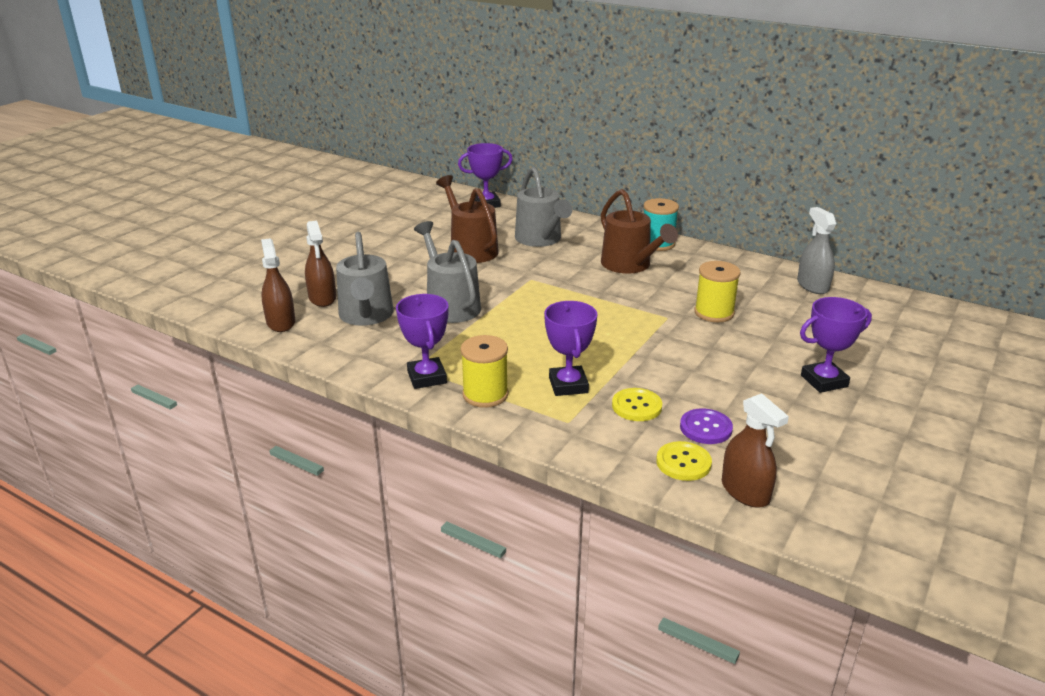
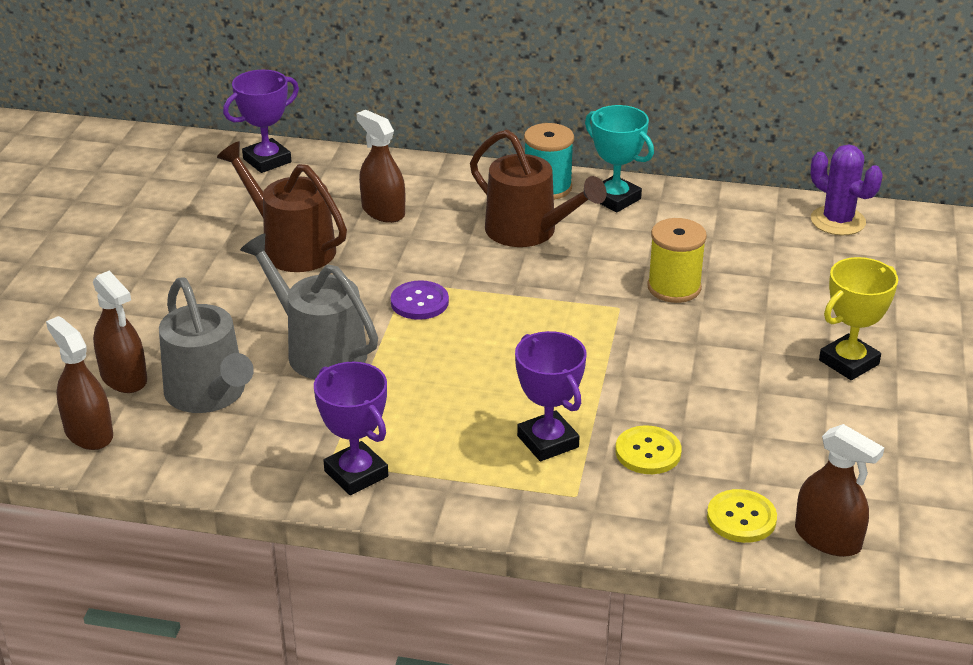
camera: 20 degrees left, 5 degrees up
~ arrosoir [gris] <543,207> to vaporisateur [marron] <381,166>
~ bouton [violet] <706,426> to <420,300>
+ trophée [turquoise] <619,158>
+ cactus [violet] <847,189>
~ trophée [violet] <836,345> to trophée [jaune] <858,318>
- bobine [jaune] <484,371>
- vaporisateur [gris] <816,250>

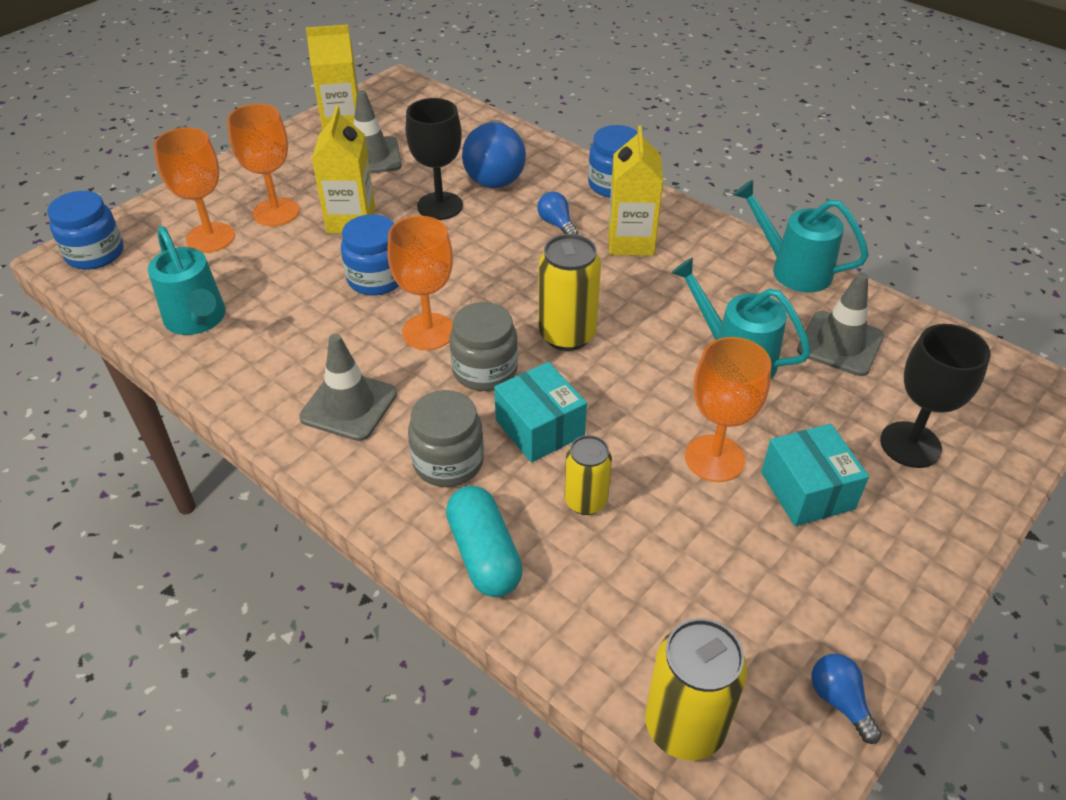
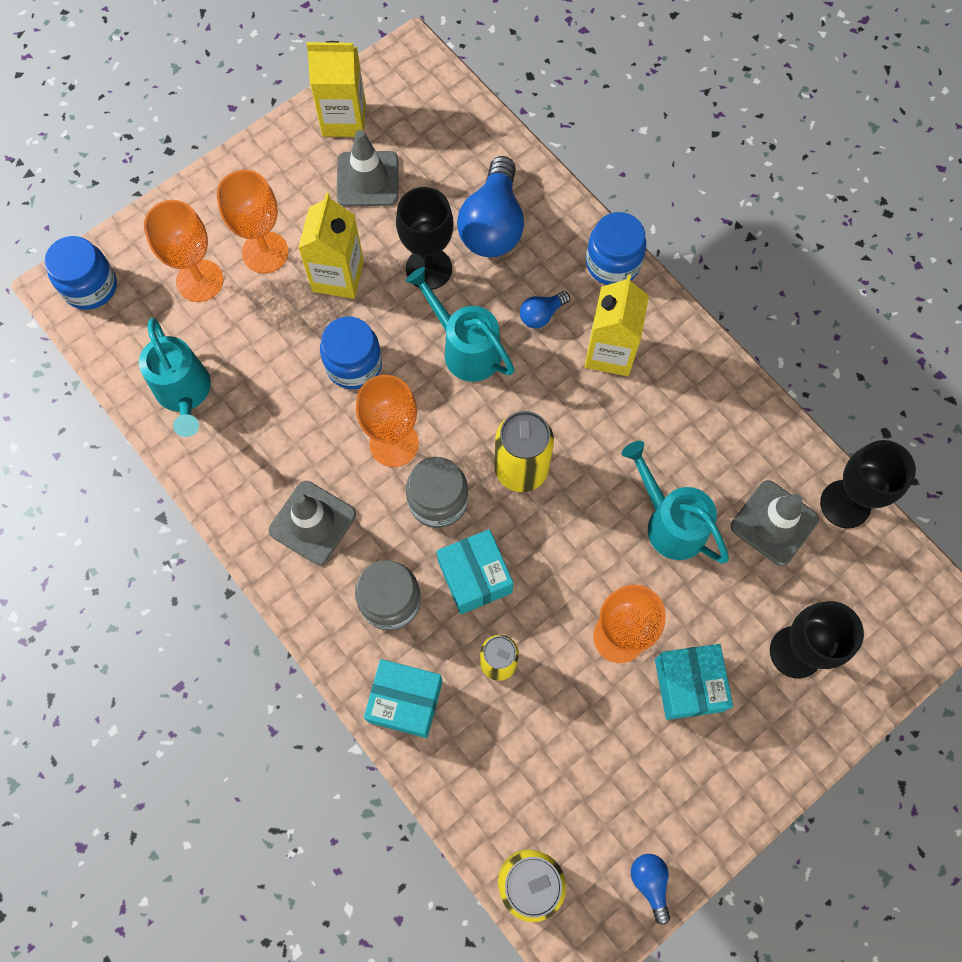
camera: 10 degrees right, 25 degrees up
~ gélule [turquoise] <484,541> to boîte [turquoise] <403,698>
~ arrosoir [turquoise] <801,236> to <460,324>
~ ampoule [bleu] <557,213> = <545,310> 105 degrees counterclockwise
+ verre à pied [noir] <868,484>

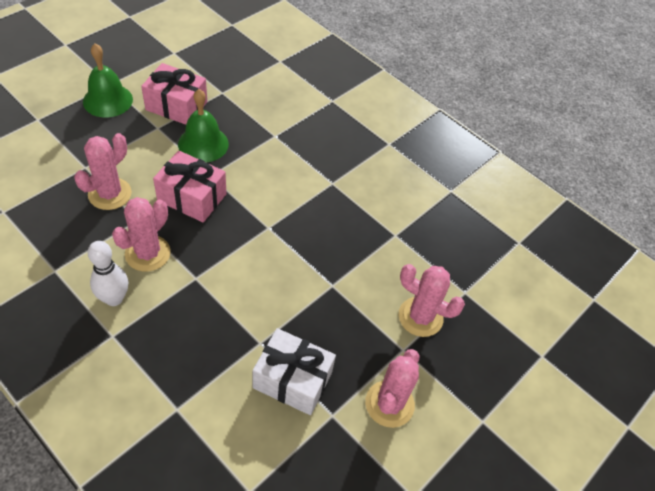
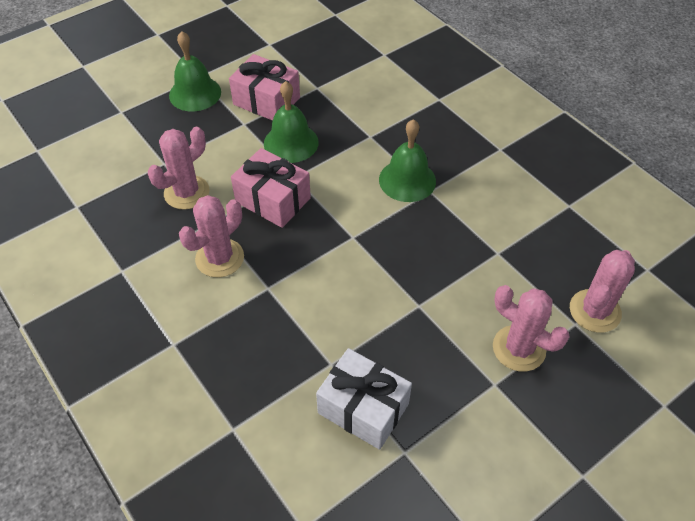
camera: 15 degrees right, 0 degrees up
+ cloche [vert] <407,160>
~ cactus [rose] <392,388> to <602,291>
- quille [blanc] <108,273>

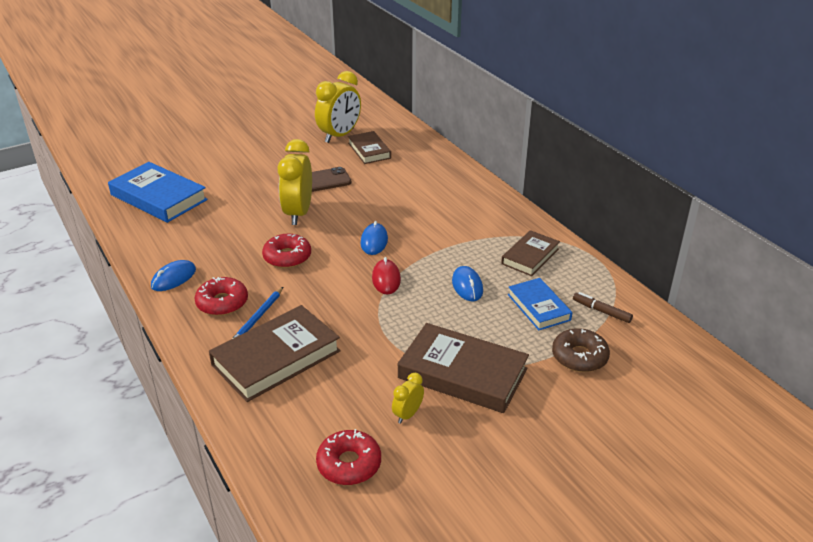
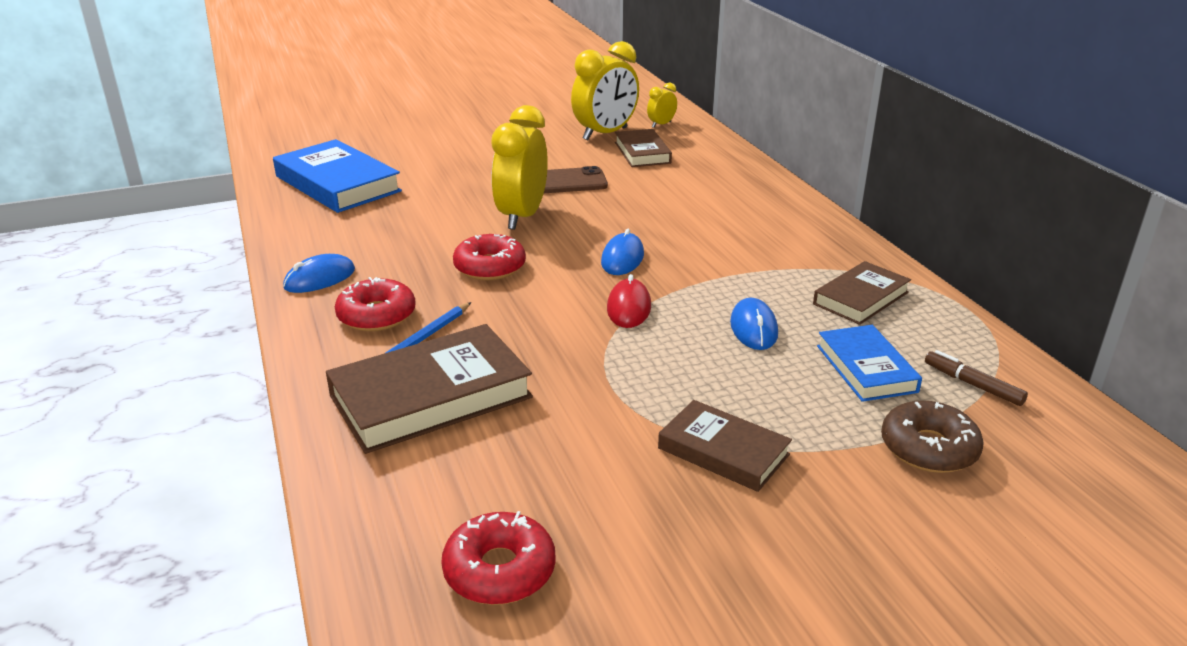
camera: 10 degrees right, 5 degrees down
~ réveil [jaune] <408,398> to <662,105>
~ livre [marron] <463,368> = <725,446> x0.60

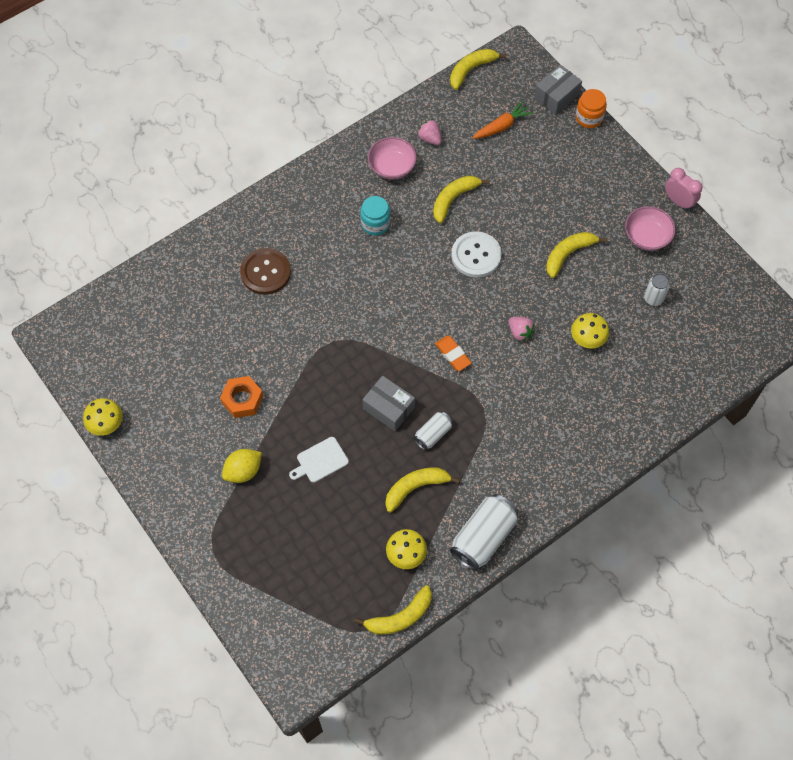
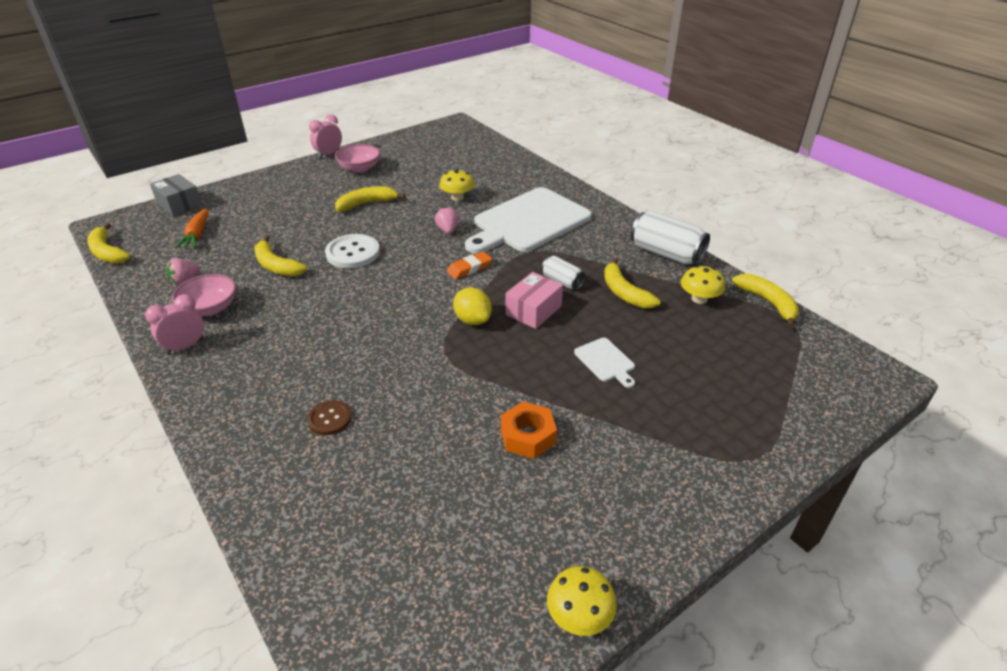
camera: 90 degrees left, 25 degrees down
+ réveil [rose] <174,324>
~ carotte [orange] <503,120> = <191,228> 150 degrees counterclockwise
~ bouton [marron] <265,271> = <329,417> x0.60
~ banane [jaune] <576,255> = <370,198> 105 degrees clockwise
~ fraise [rose] <522,329> = <447,220> 60 degrees counterclockwise
~ citron [jaune] <242,466> to <472,306>
+ planche à découper [blanc] <528,220>
~ boîte [gris] <388,403> to boîte [rose] <534,300>
- bocal [turquoise] <375,216>
- bocal [orange] <591,108>
- canette [blanc] <657,289>

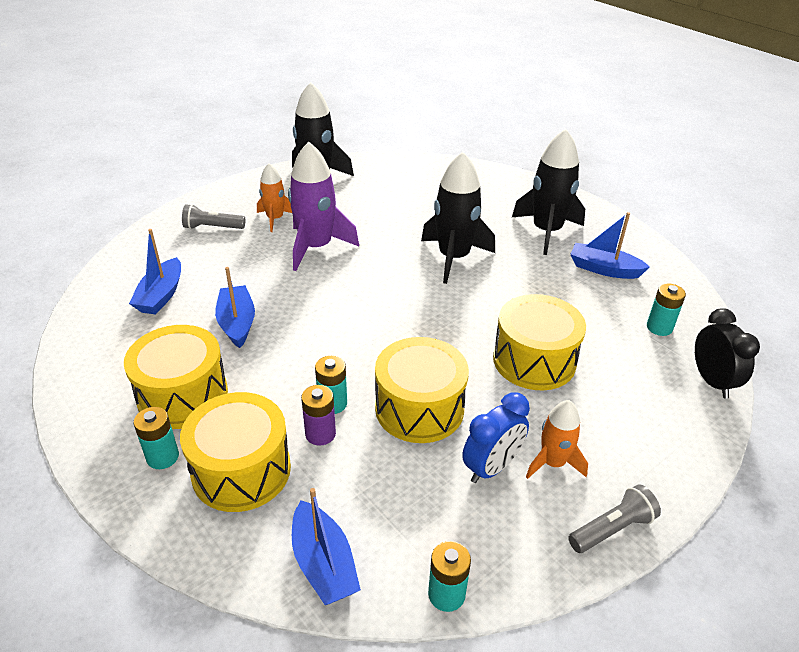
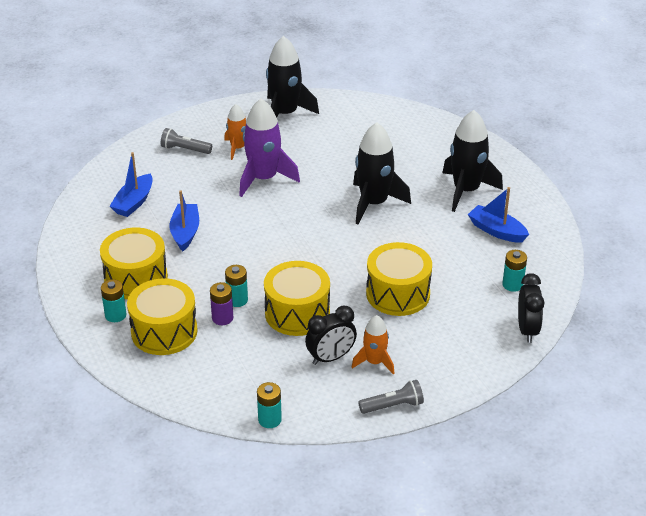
camera: 15 degrees right, 0 degrees up
~ réveil [bleu] <496,437> to réveil [noir] <331,335>
- bateau [bleu] <326,546>

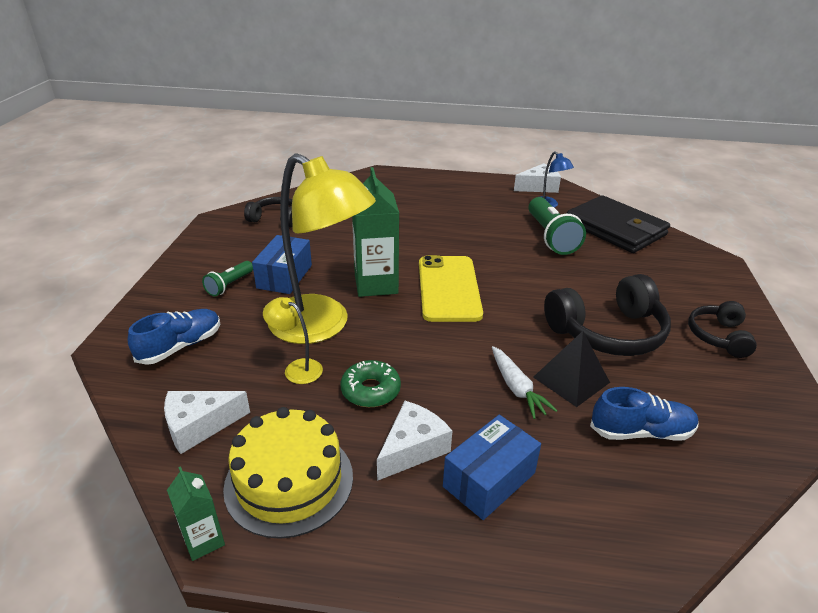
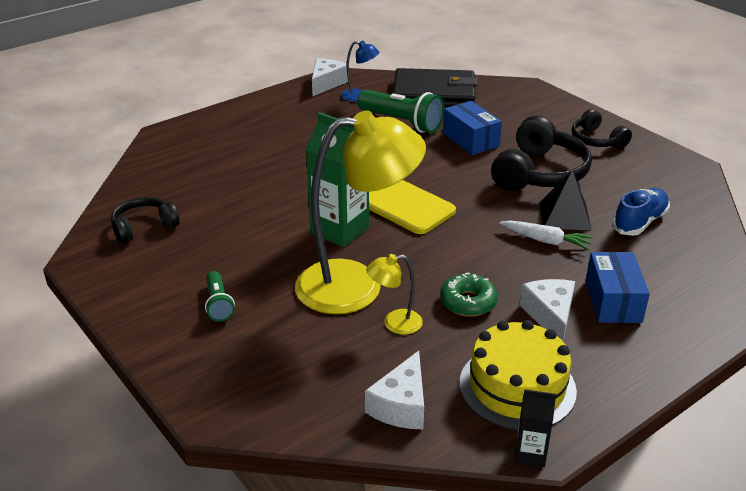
camera: 45 degrees left, 0 degrees up
~ boîte [bleu] <282,264> to <472,128>
~ brique de lait [vert] <196,513> to brique de lait [noir] <535,428>
- chaussure [bleu] <174,337>

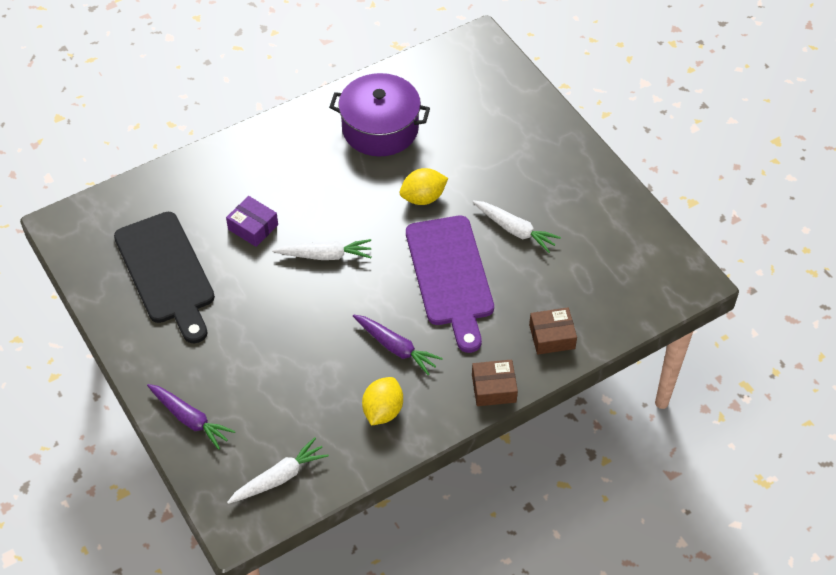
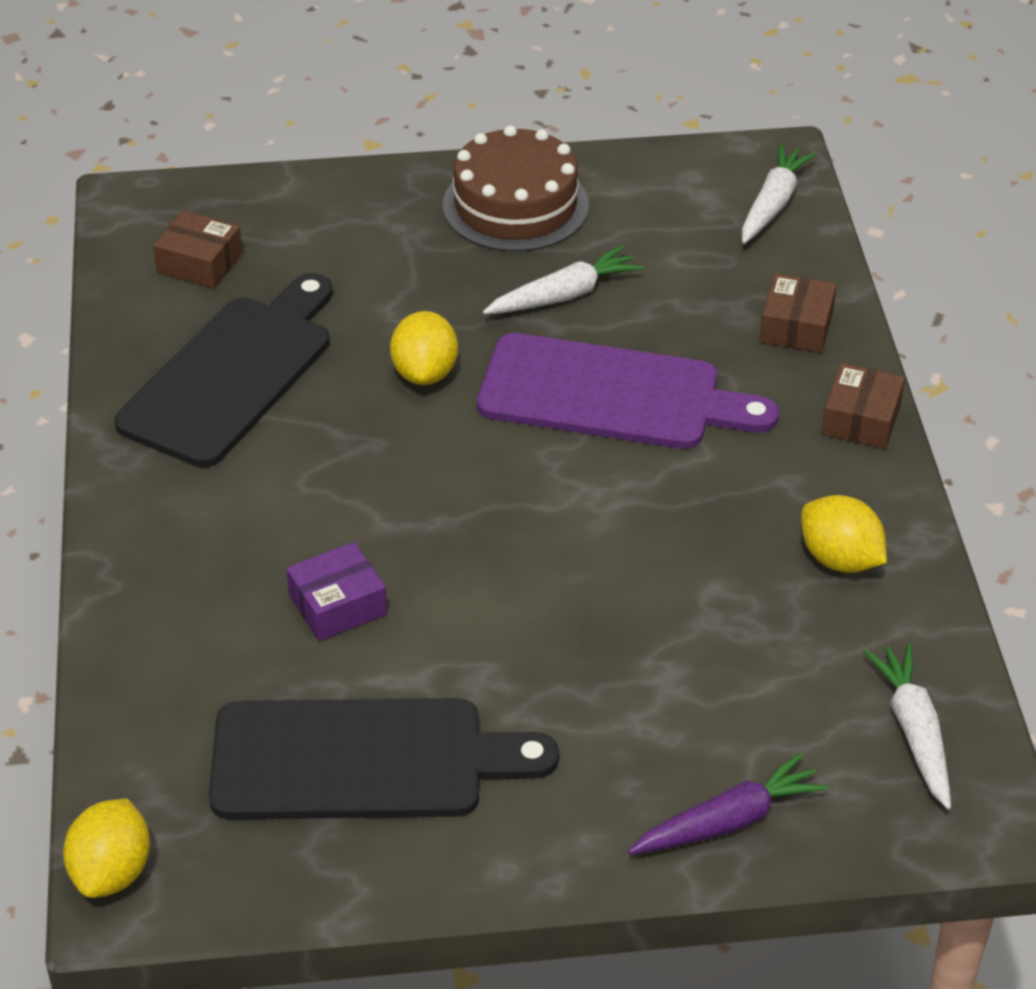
camera: 65 degrees left, 10 degrees down
+ citron [jaune] <106,848>
~ marmite [violet] <379,115> to planche à découper [noir] <223,370>
+ boîte [marron] <198,249>
+ gâteau [marron] <516,188>
~ carotte [blanc] <322,249> to <779,194>
- carotte [violet] <398,345>

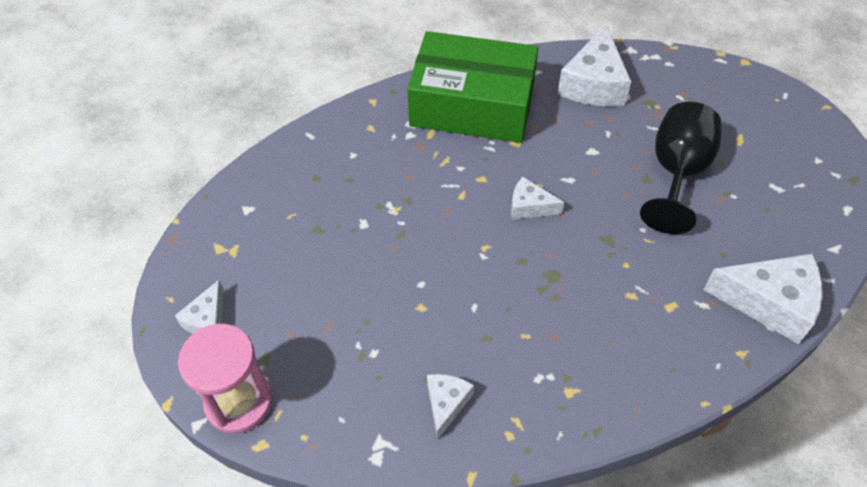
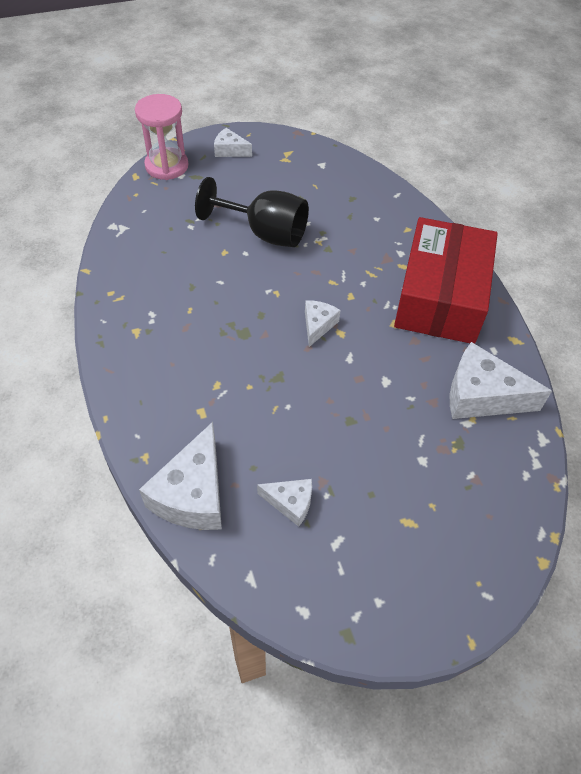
camera: 90 degrees right, 0 degrees up
~ verre à pied [noir] <681,168> to <252,212>
~ fromage [blanc] <450,407> to <284,503>
~ boîte [vert] <473,87> to boîte [rouge] <446,280>

